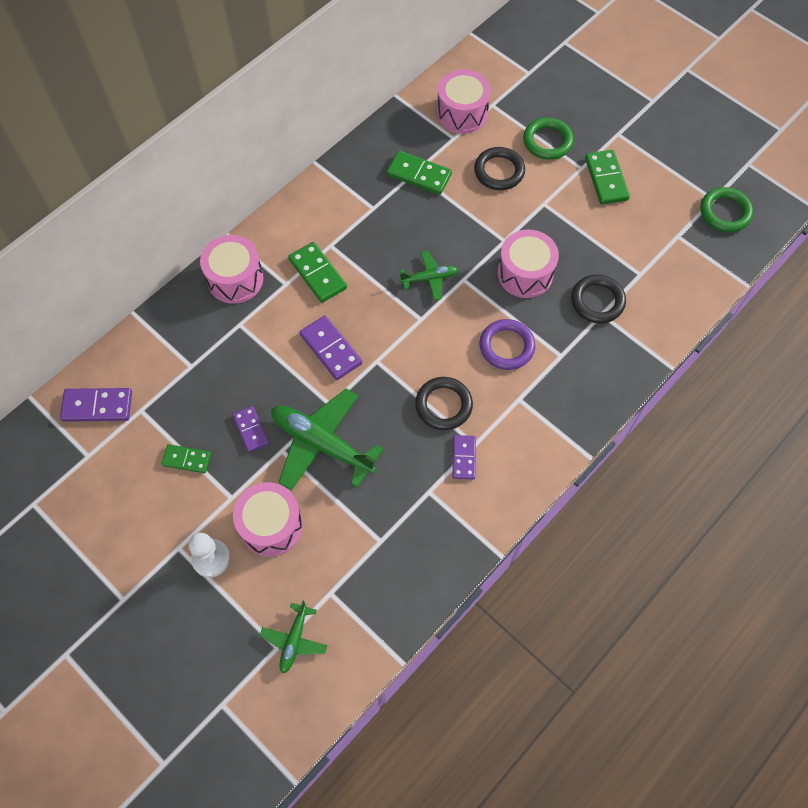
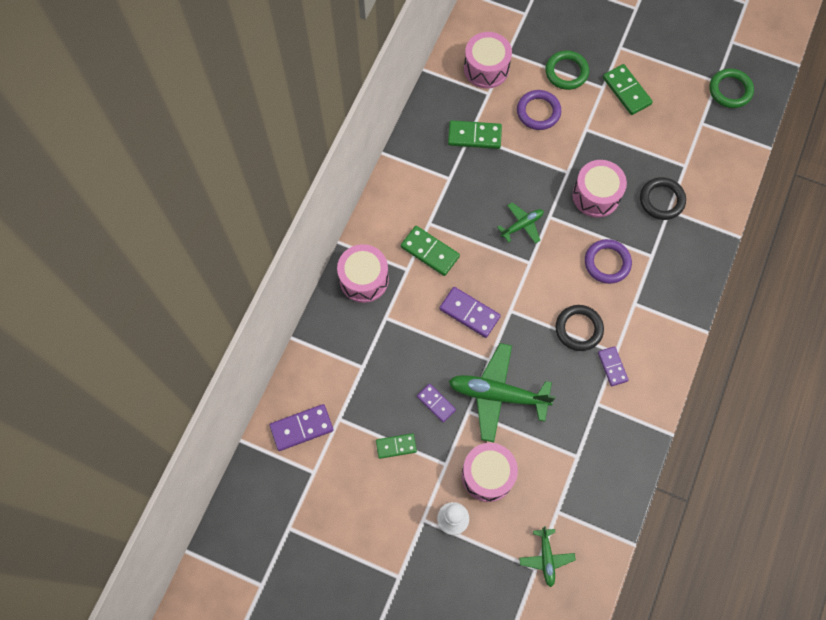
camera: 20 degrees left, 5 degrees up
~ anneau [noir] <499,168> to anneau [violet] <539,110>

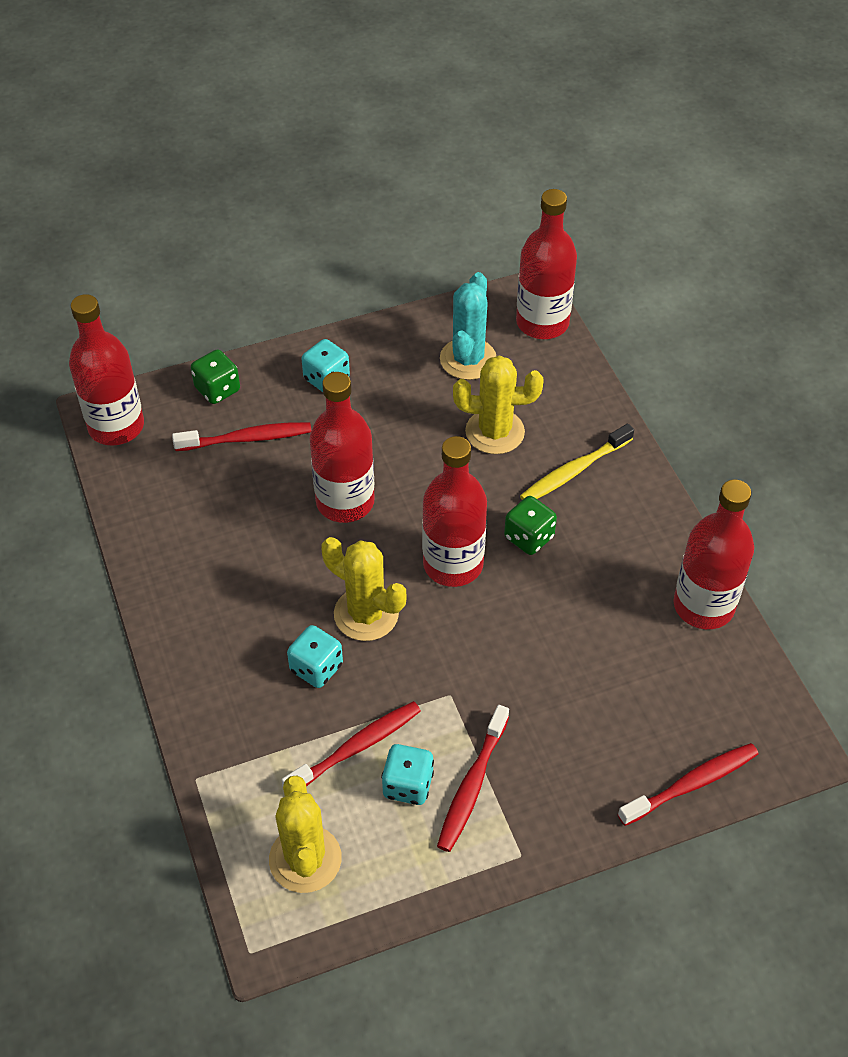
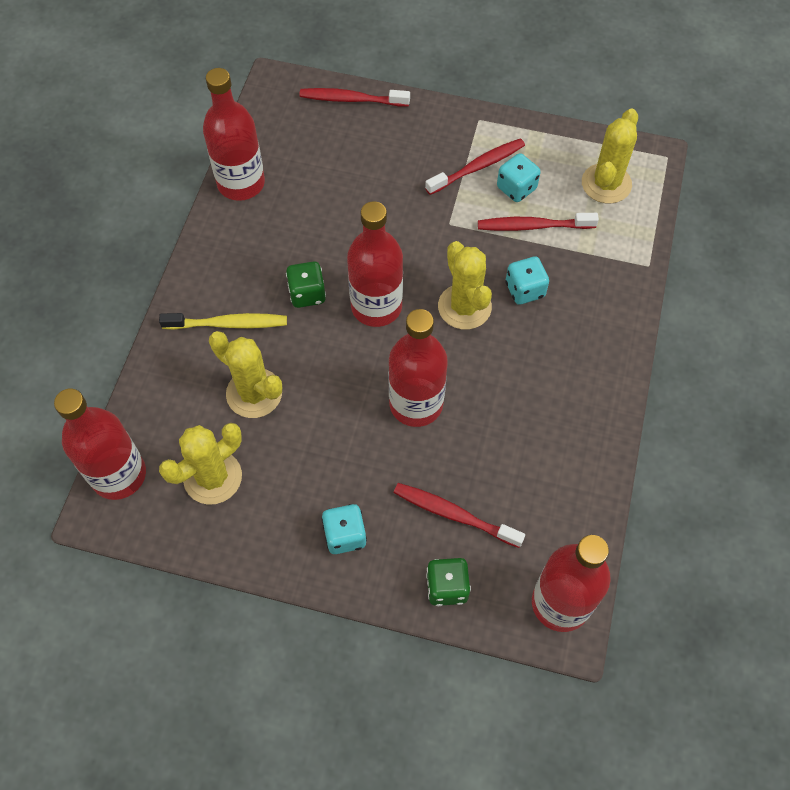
camera: 145 degrees left, 10 degrees up
~ cactus [turquoise] <468,326> to cactus [jaune] <200,464>

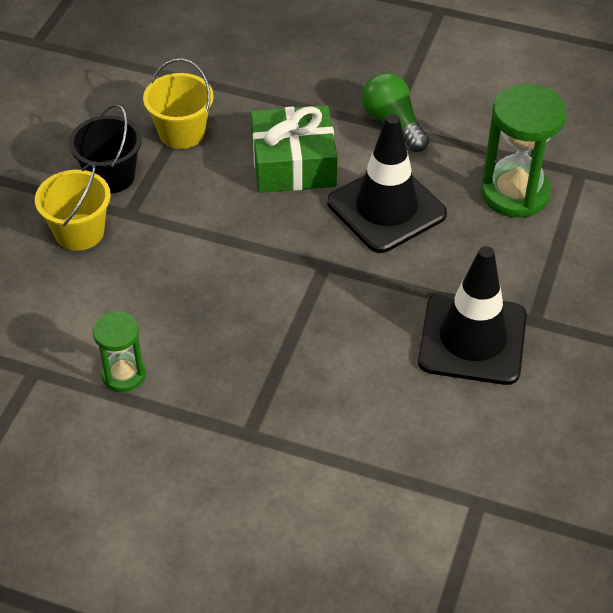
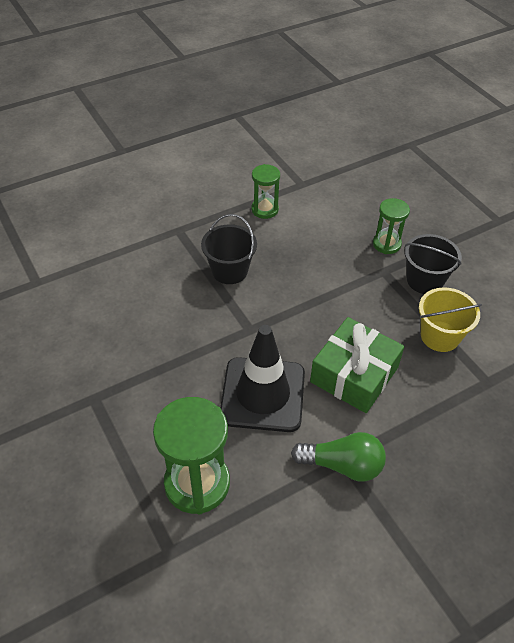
camera: 130 degrees right, 0 degrees up
+ seau [noir] <229,249>
~ seau [jaune] <73,207> to sablier [vert] <391,226>
- cône de chantier [noir] <472,315>

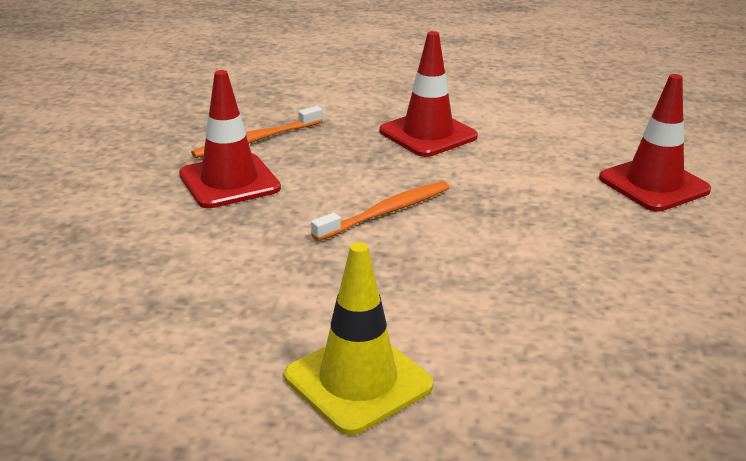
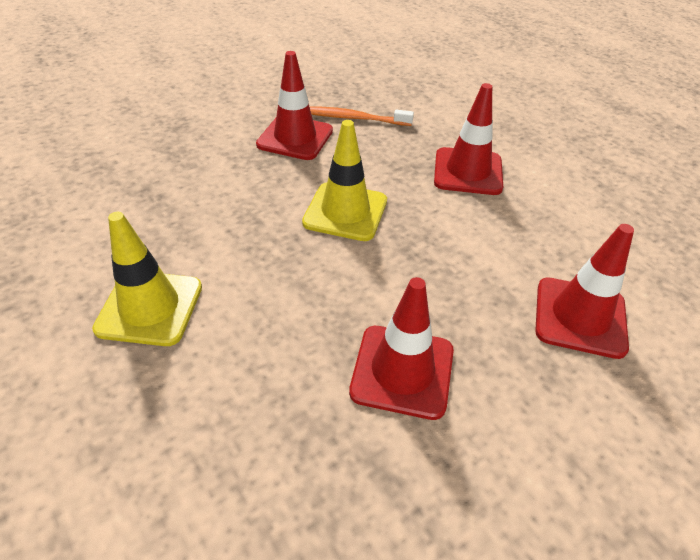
camera: 45 degrees right, 15 degrees up
~ brosse à dents [orange] <380,211> to cône de chantier [jaune] <344,180>
+ cône de chantier [rouge] <401,348>

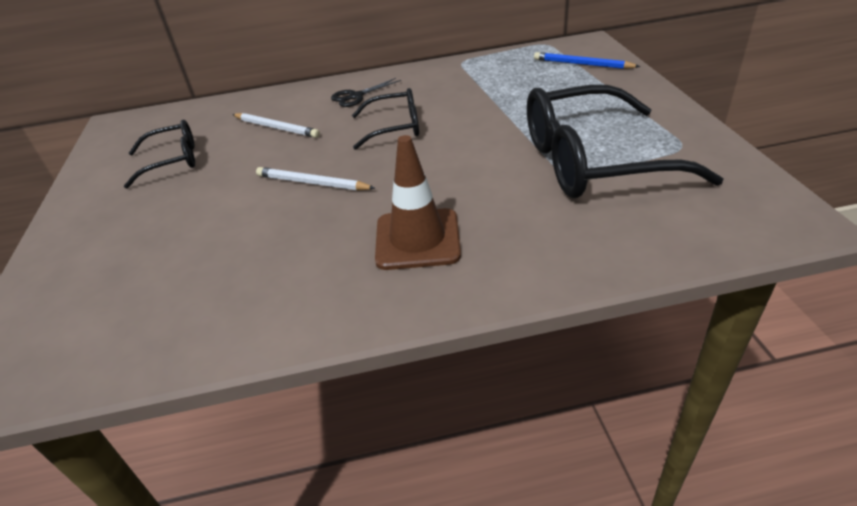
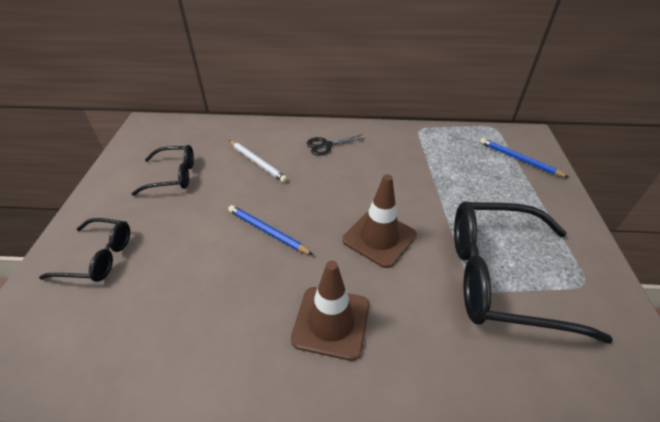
camera: 10 degrees right, 5 degrees up
~ lunettes [noir] <385,119> to <84,250>
~ crayon [blanc] <315,179> to crayon [bleu] <270,230>
+ cône de chantier [marron] <379,221>

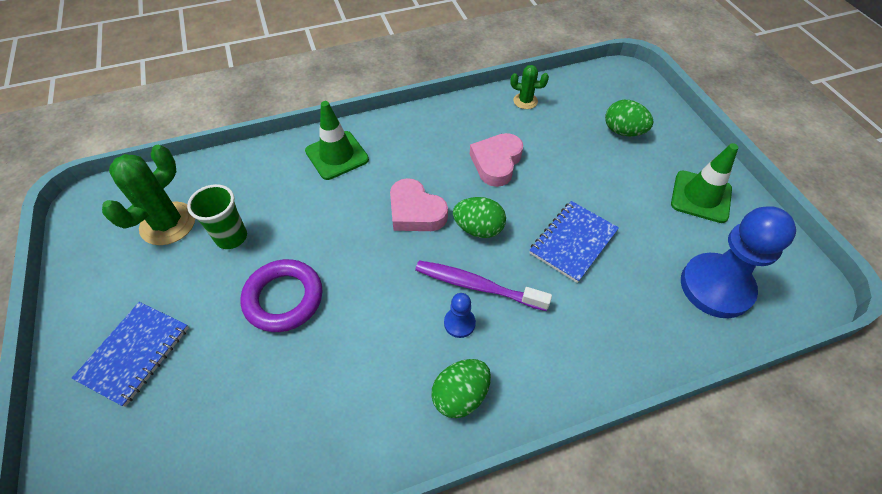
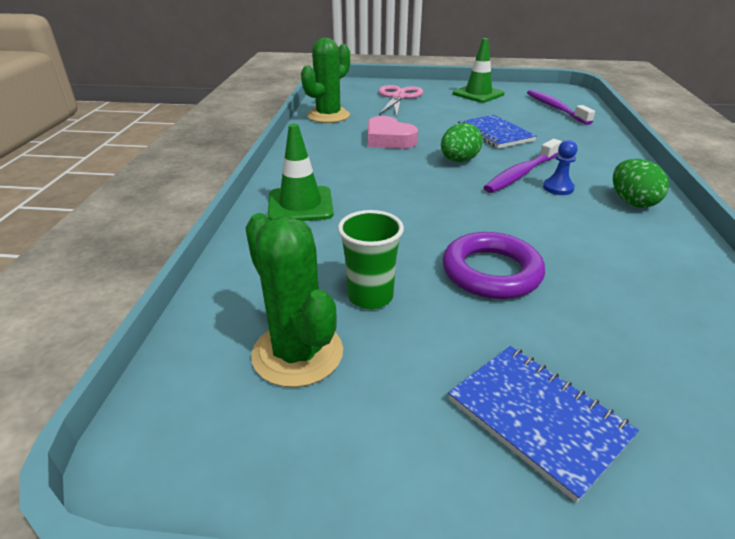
camera: 65 degrees left, 20 degrees down
~ cactus [vert] <529,87> = <325,80> x1.85
~ œuf [vert] <629,118> to ciseaux [rose] <401,101>
~ pion [bleu] <738,262> to brosse à dents [violet] <561,107>
- cœur [rose] <419,204>

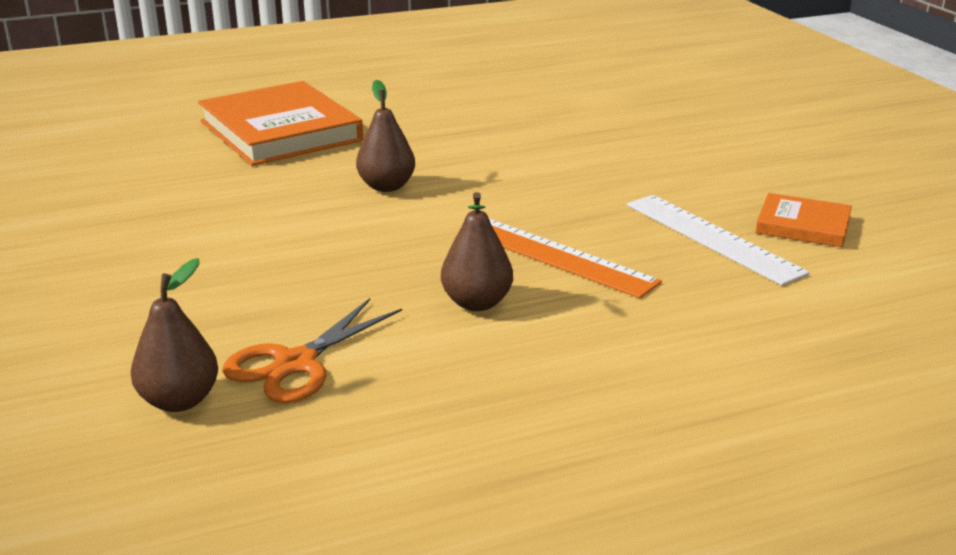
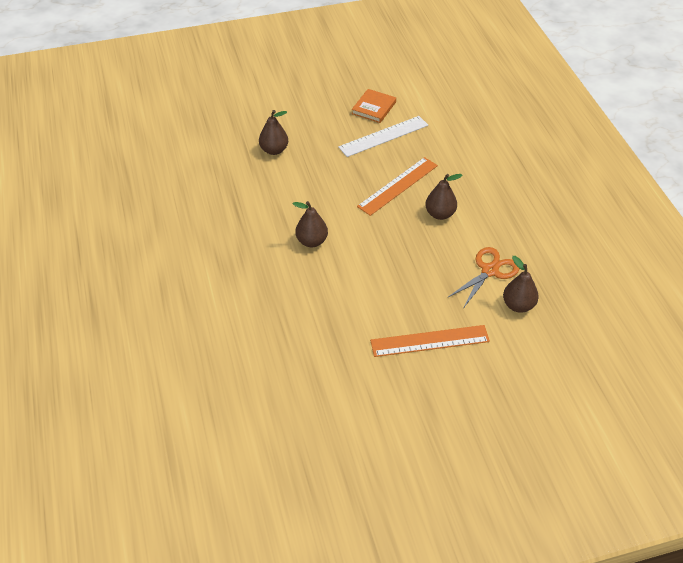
camera: 85 degrees left, 20 degrees up
+ poire [marron] <273,132>
+ règle [orange] <430,341>
~ ciseaux [orange] <312,350> = <483,277> 90 degrees counterclockwise
- livre [orange] <280,123>

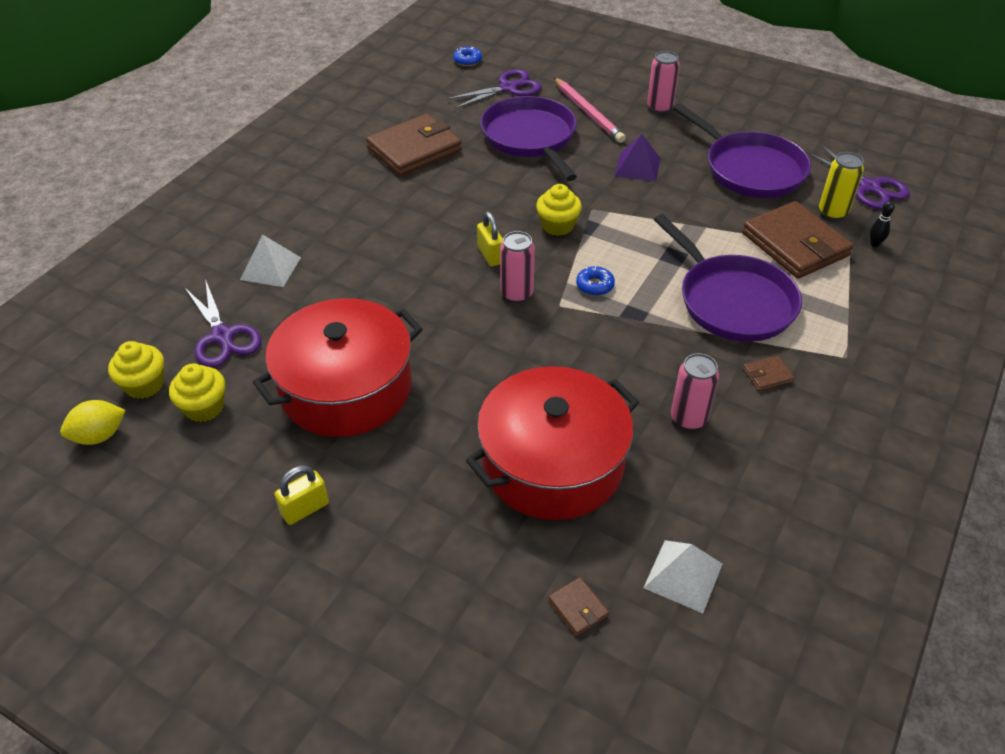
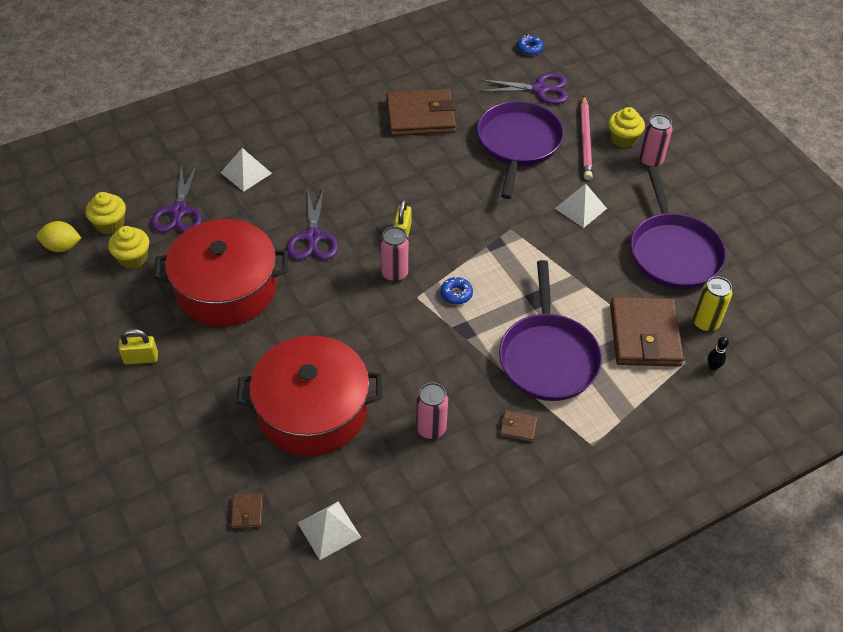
camera: 30 degrees right, 5 degrees up
~ ciseaux [violet] <859,177> to <312,223>
~ pyramide [violet] <638,158> to pyramide [blanc] <581,206>
~ muffin [jaune] <559,210> to <626,127>

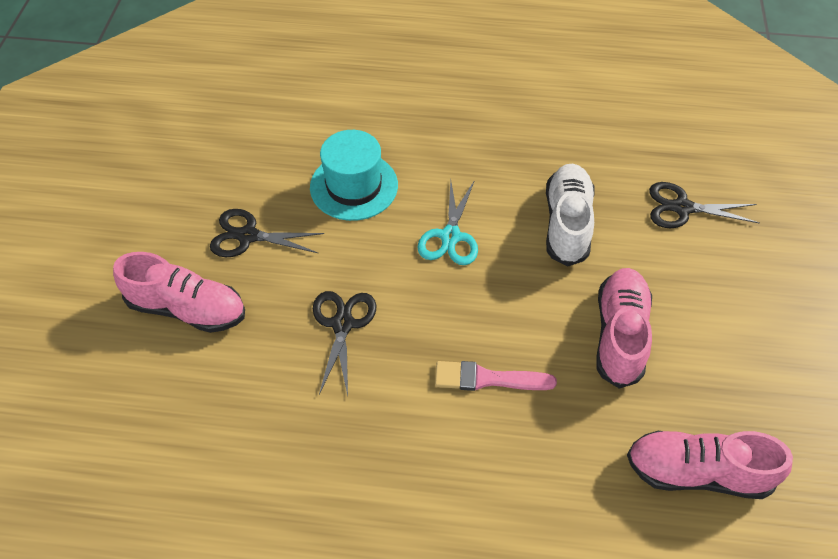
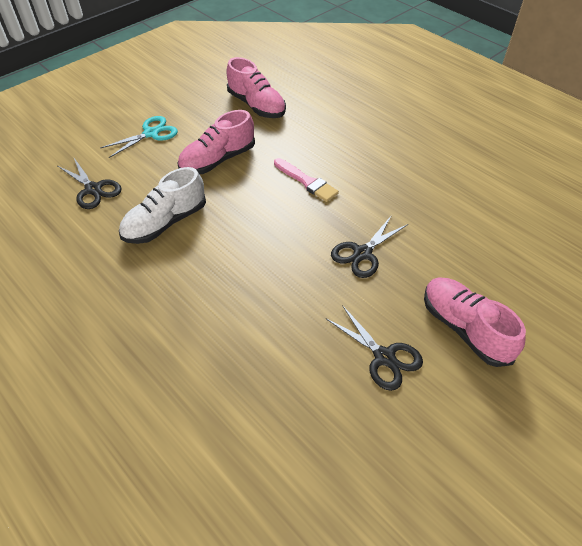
camera: 140 degrees left, 5 degrees down
~ ciseaux [turquoise] <448,222> to <139,137>
- chapeau [turquoise] <354,175>

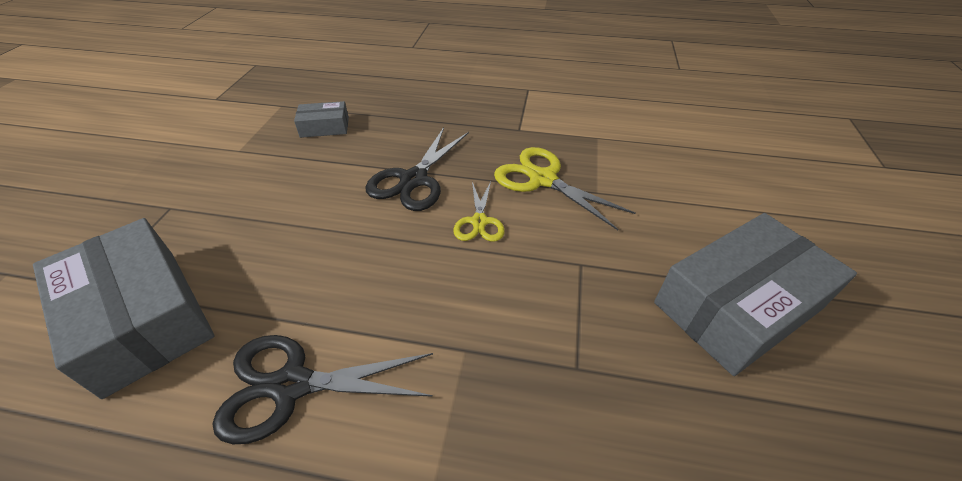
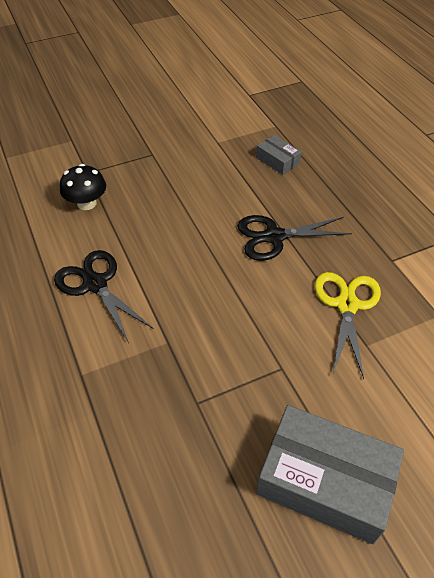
camera: 55 degrees right, 5 degrees up
~ boîte [gris] <123,308> to champignon [noir] <83,187>
- ciseaux [jaune] <479,211>

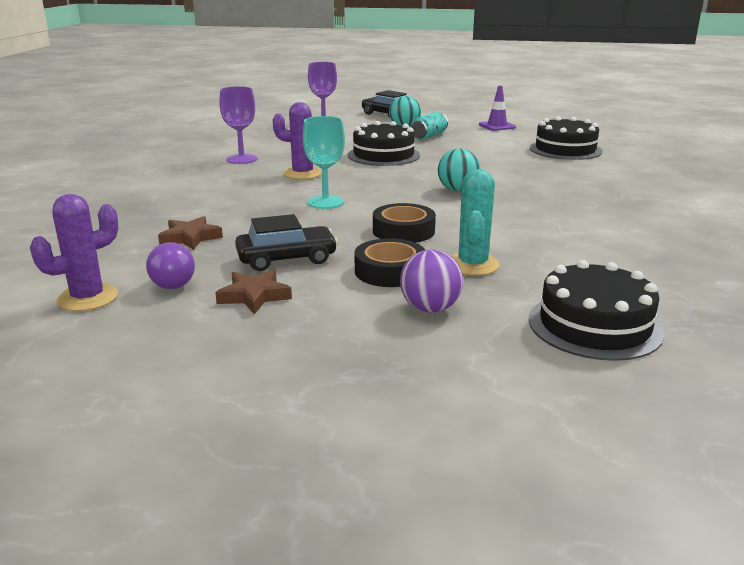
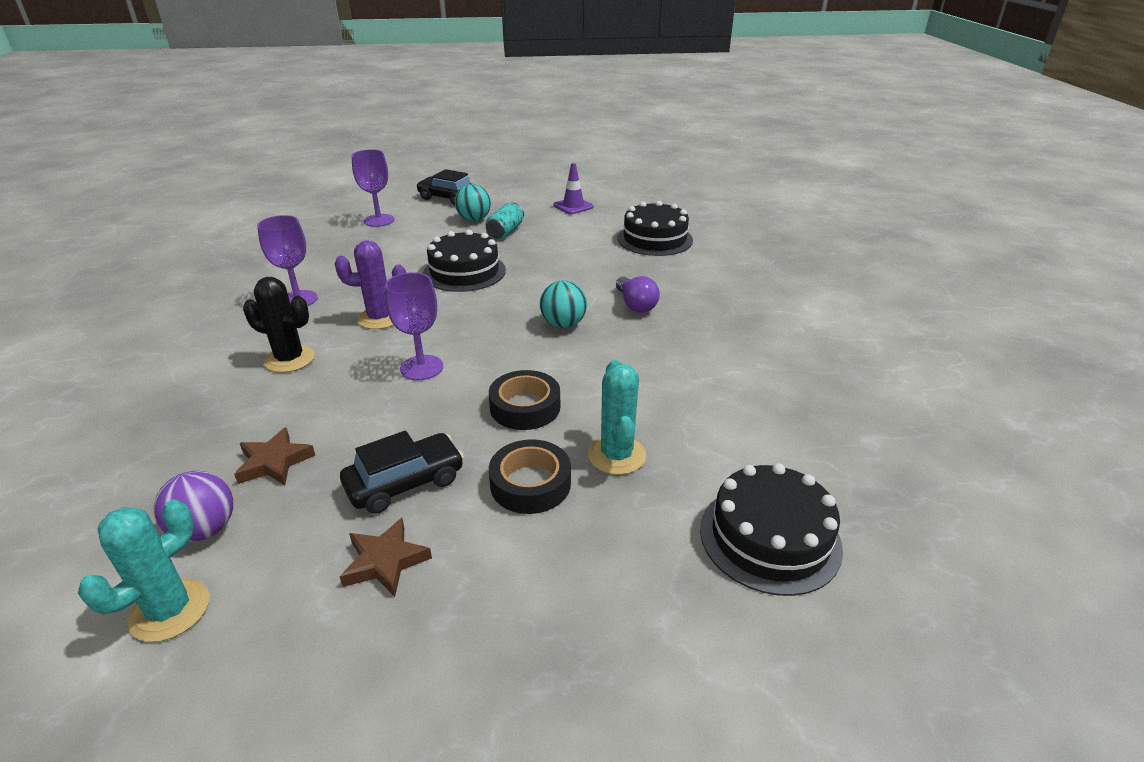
camera: 15 degrees left, 10 degrees up
~ cactus [violet] <74,252> to cactus [turquoise] <144,571>
~ balle [violet] <431,281> to <193,506>
+ cactus [noir] <279,325>
~ verre à pied [turquoise] <324,162> to verre à pied [violet] <414,326>
~ ampoule [violet] <170,265> to <638,294>

